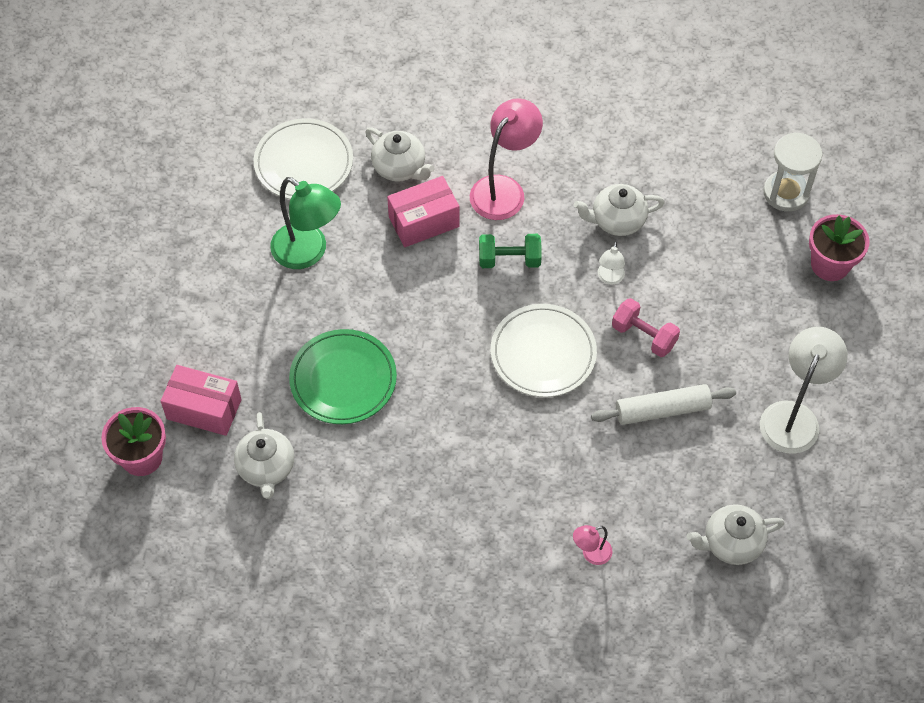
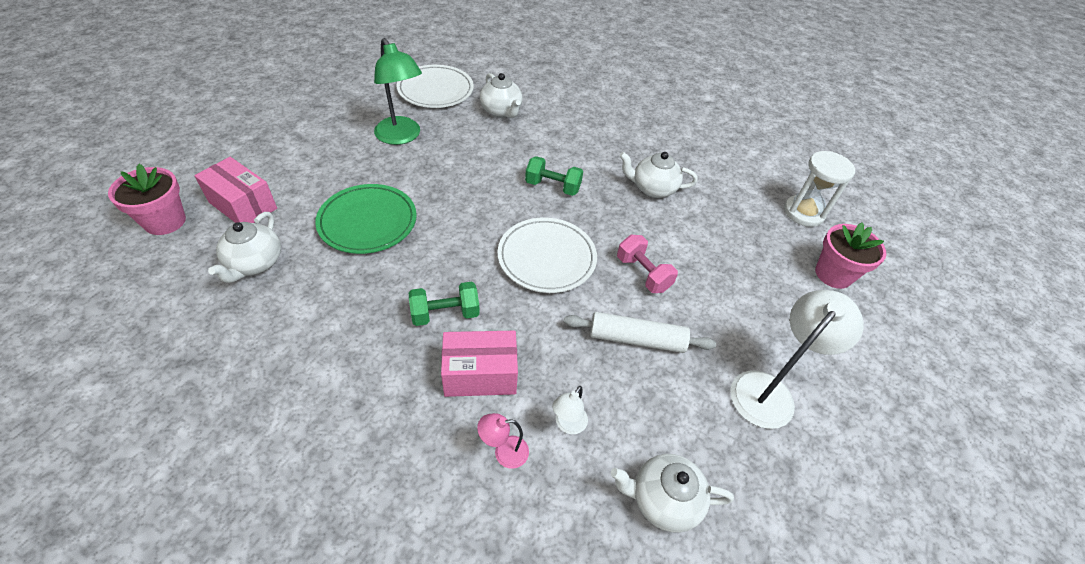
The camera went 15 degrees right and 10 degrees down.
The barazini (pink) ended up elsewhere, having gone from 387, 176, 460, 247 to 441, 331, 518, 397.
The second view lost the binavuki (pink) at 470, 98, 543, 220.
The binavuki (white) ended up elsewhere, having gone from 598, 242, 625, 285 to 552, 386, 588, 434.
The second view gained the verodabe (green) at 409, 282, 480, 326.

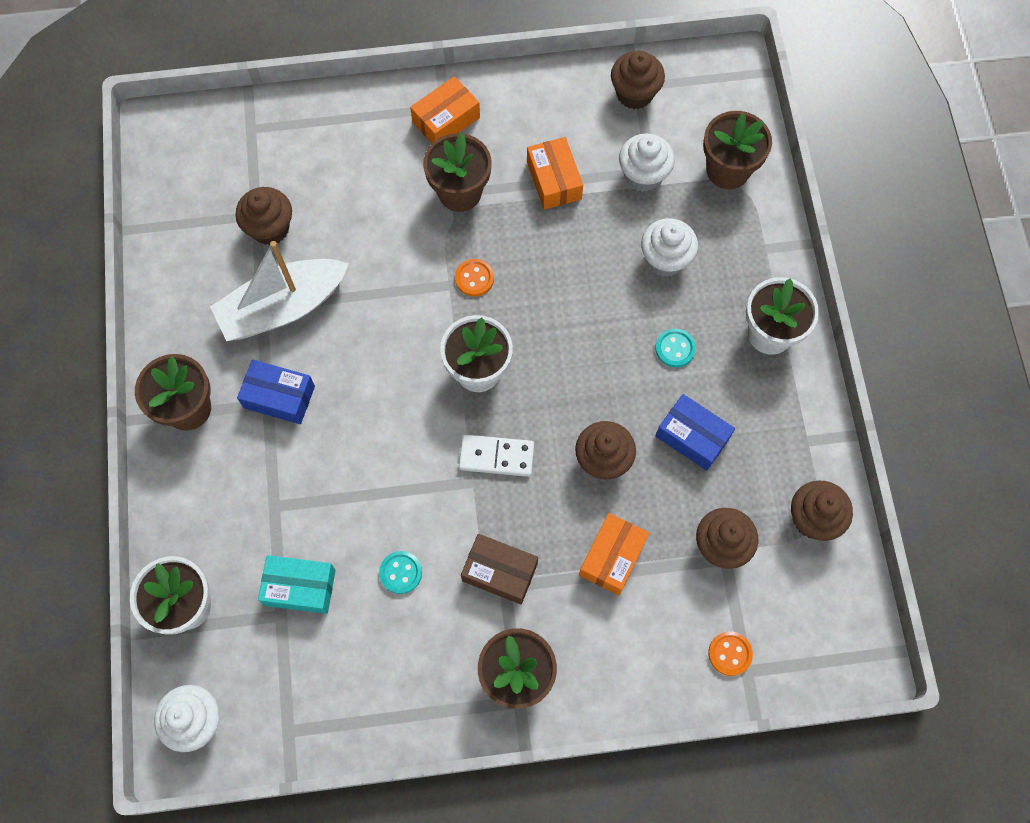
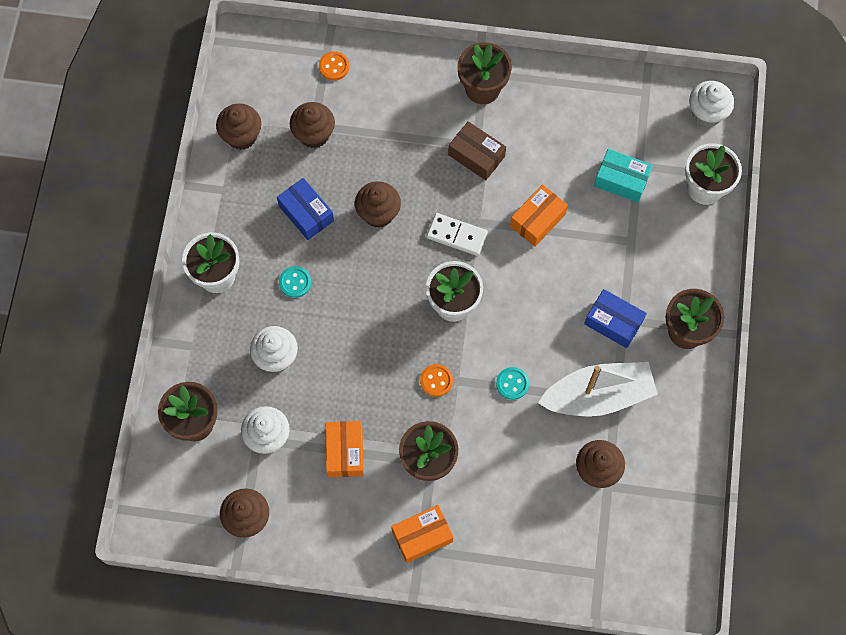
The camera went 165 degrees left and 0 degrees up.
The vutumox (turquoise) ended up elsewhere, having gone from 379, 551, 422, 594 to 496, 367, 529, 400.
The barazini (orange) ended up elsewhere, having gone from 579, 513, 649, 595 to 510, 184, 568, 247.

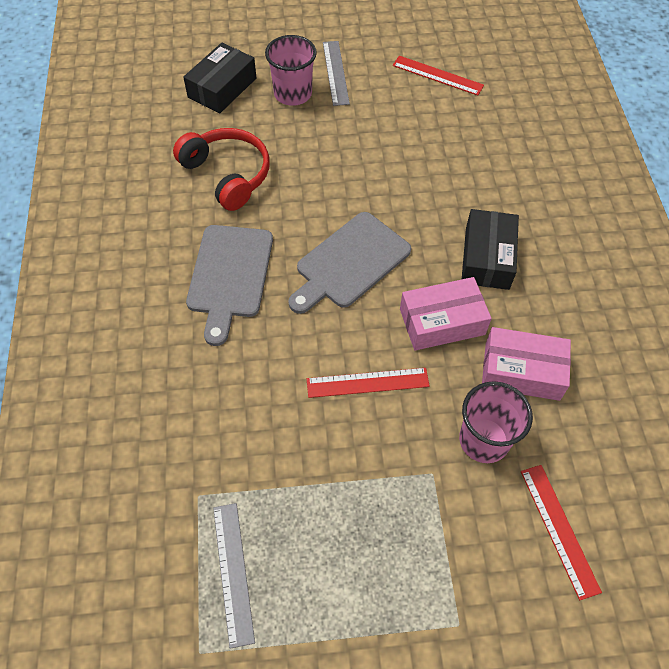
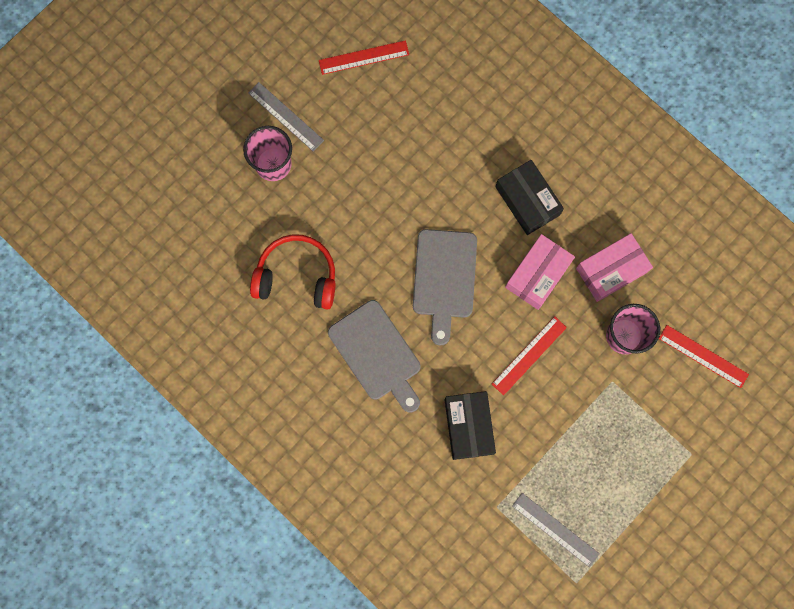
The camera went 40 degrees left and 20 degrees up.
The barazini (black) ended up elsewhere, having gone from 183, 43, 256, 113 to 444, 391, 496, 460.

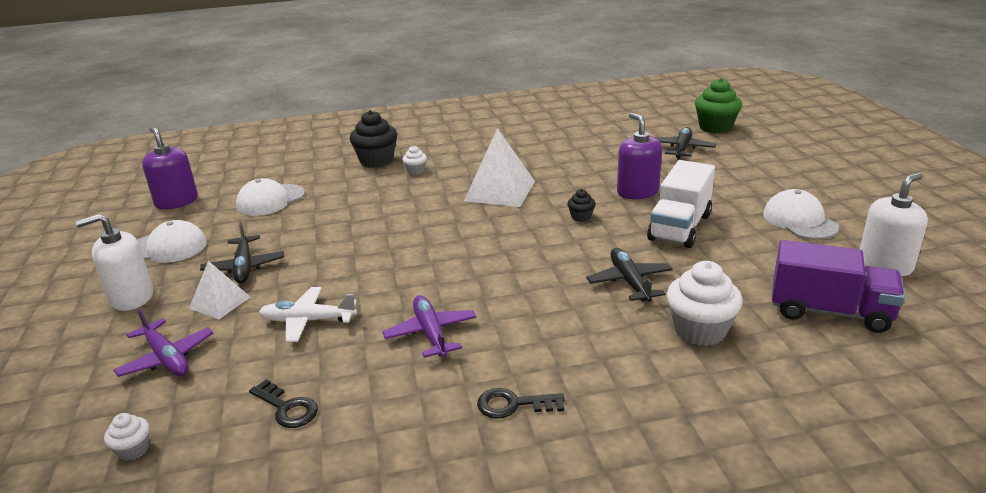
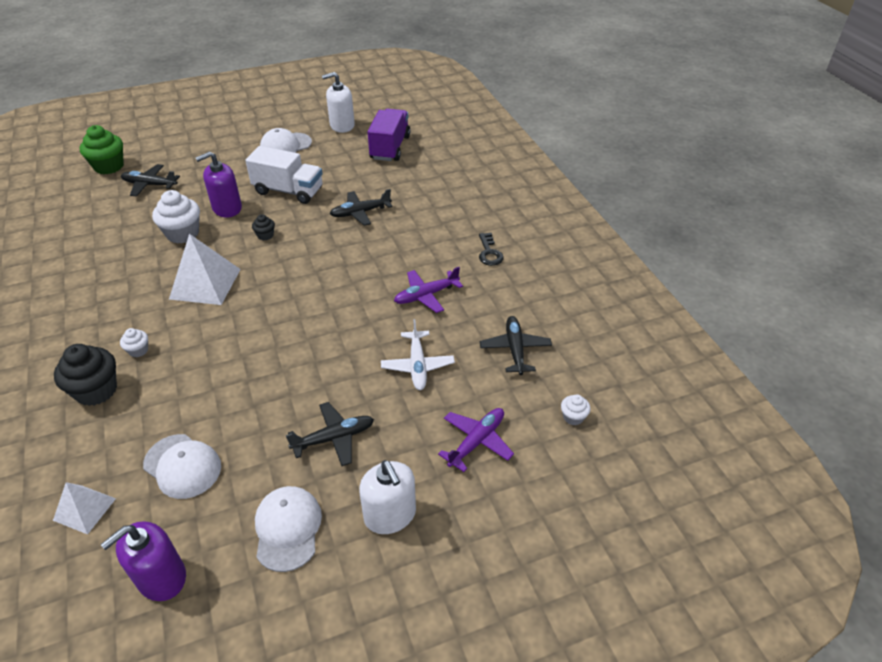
The camera went 100 degrees left and 15 degrees up.
The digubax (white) ended up elsewhere, having gone from 189, 261, 250, 319 to 53, 482, 116, 535.
Where the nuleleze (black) stood at 249, 379, 318, 428, the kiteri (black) came to stand at 480, 316, 552, 375.
The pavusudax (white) ended up elsewhere, having gone from 667, 261, 743, 346 to 152, 190, 200, 244.
The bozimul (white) at 860, 173, 928, 276 ended up facing another way, 60 degrees counterclockwise from before.

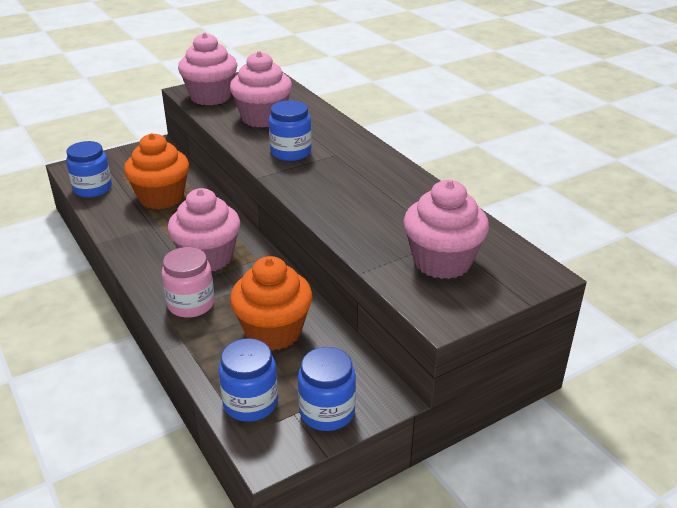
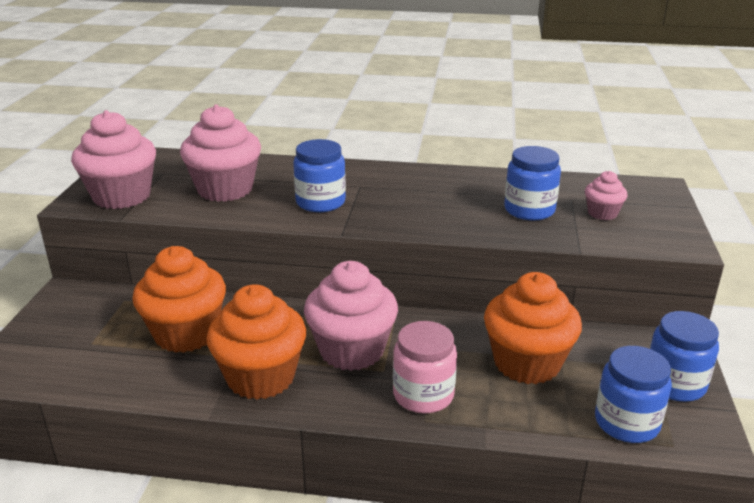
The camera went 50 degrees left and 5 degrees down.
The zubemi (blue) ended up elsewhere, having gone from 66, 141, 112, 198 to 504, 146, 561, 221.
The size of the pavusudax (pink) at 403, 180, 489, 279 changed by a factor of 0.50.
The second view gained the pavusudax (orange) at 206, 284, 306, 400.

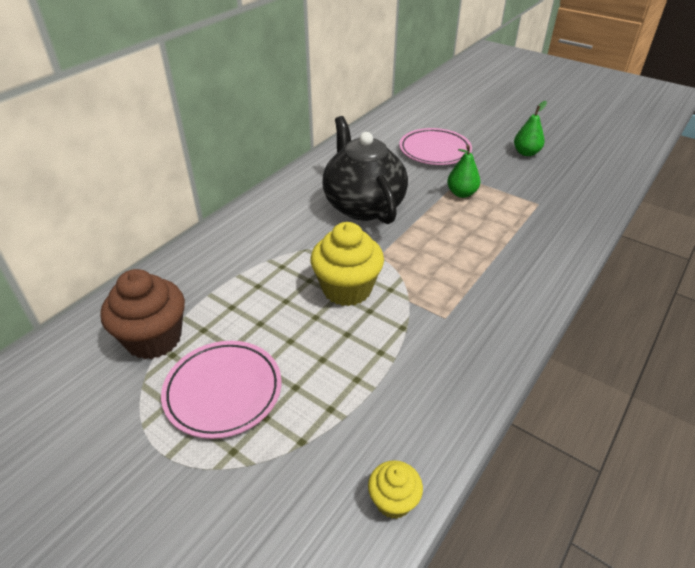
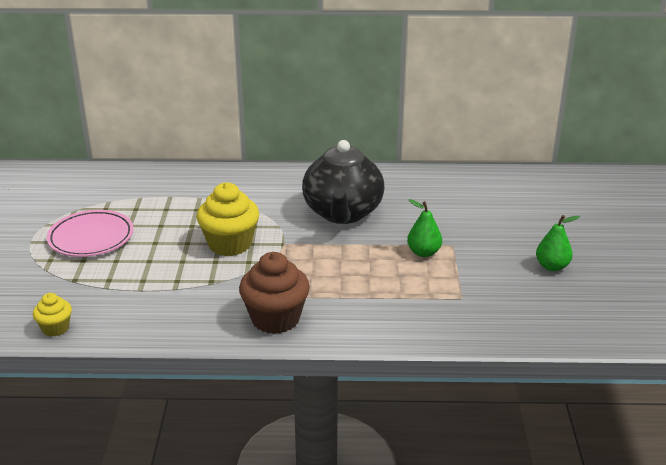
The camera went 55 degrees right and 10 degrees down.
The pavusudax (brown) ended up elsewhere, having gone from 100, 269, 185, 359 to 239, 252, 310, 334.
The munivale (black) at 323, 116, 408, 224 ended up facing another way, 150 degrees clockwise from before.
The second view lost the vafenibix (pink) at 399, 128, 472, 165.

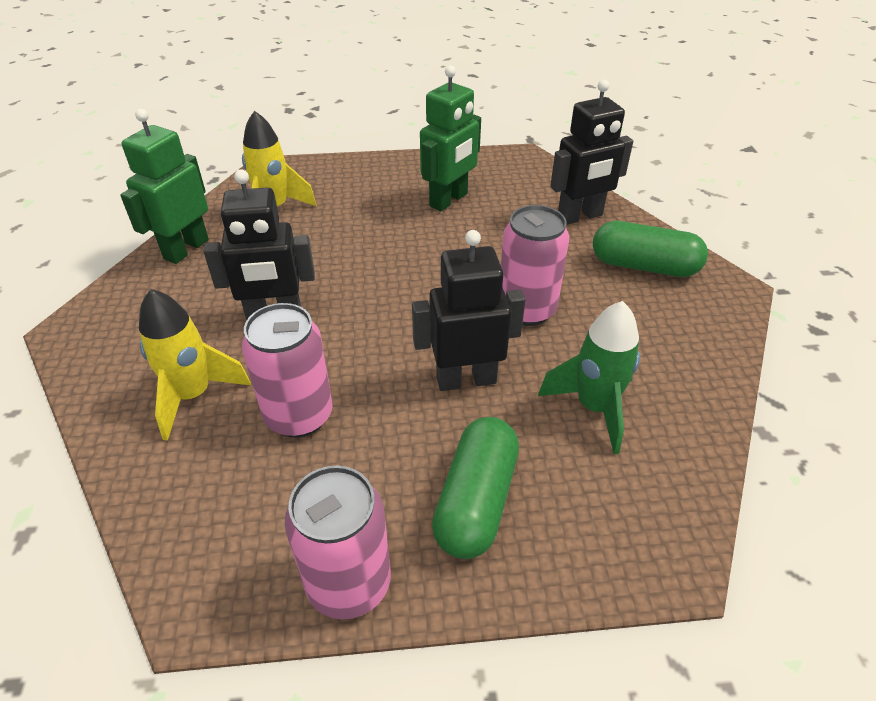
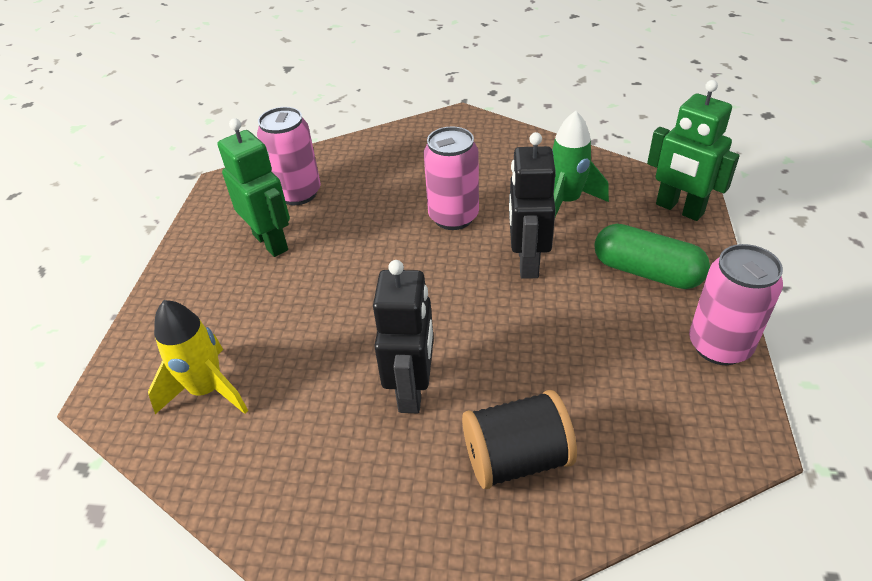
The camera went 75 degrees left and 0 degrees up.
The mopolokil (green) ended up elsewhere, having gone from 120, 109, 209, 264 to 647, 80, 740, 221.
Where the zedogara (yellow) stood at 139, 289, 251, 441, the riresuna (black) came to stand at 462, 390, 577, 489.
The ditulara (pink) ended up elsewhere, having gone from 242, 303, 333, 438 to 257, 107, 321, 205.
The second view lost the mopolokil (black) at 550, 80, 633, 225.
The second view lost the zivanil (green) at 593, 221, 708, 277.

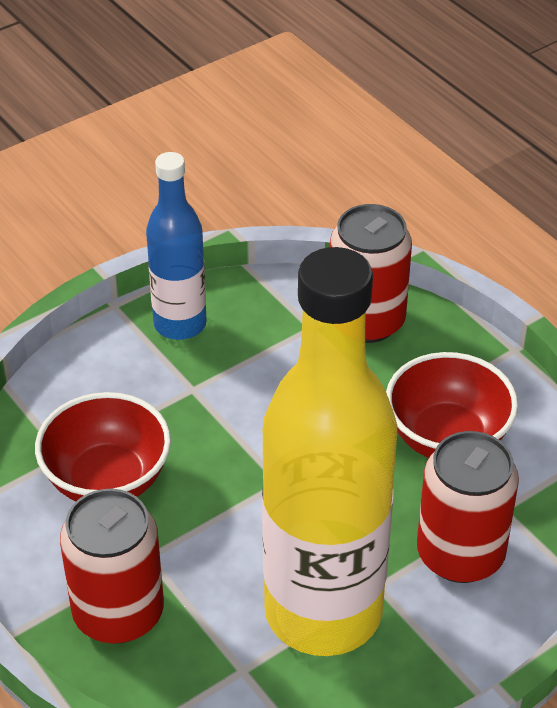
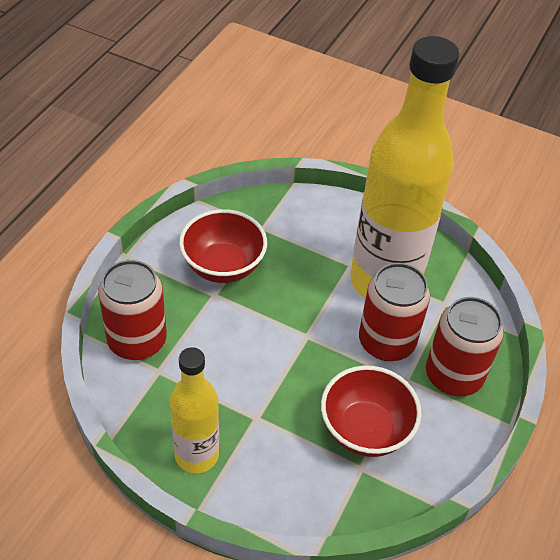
The camera went 120 degrees left and 5 degrees up.
What was the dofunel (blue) at 146, 152, 207, 340 turned into the dofunel (yellow) at 170, 347, 219, 473.
The ditulara (red) ended up elsewhere, having gone from 417, 431, 519, 583 to 359, 263, 430, 361.

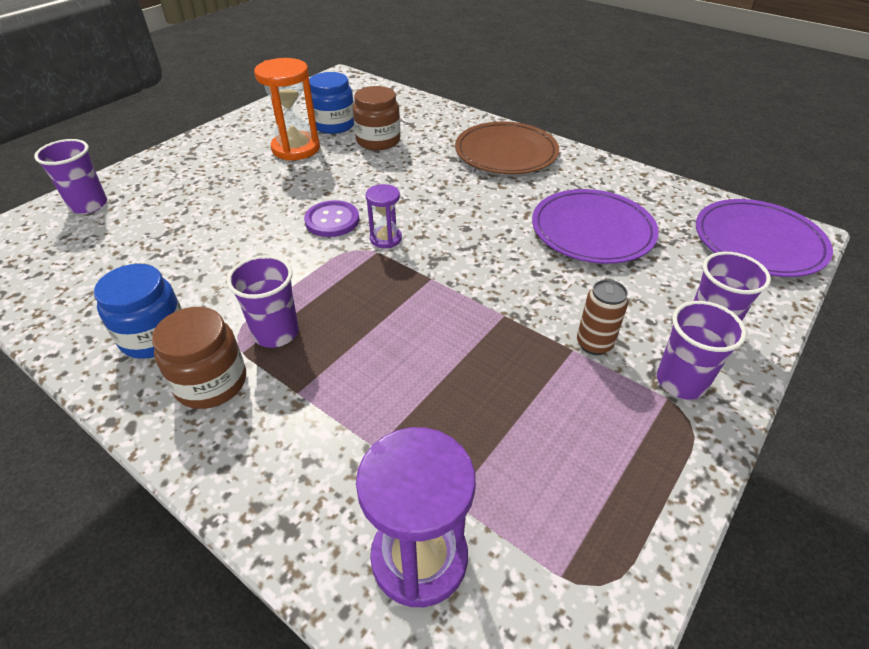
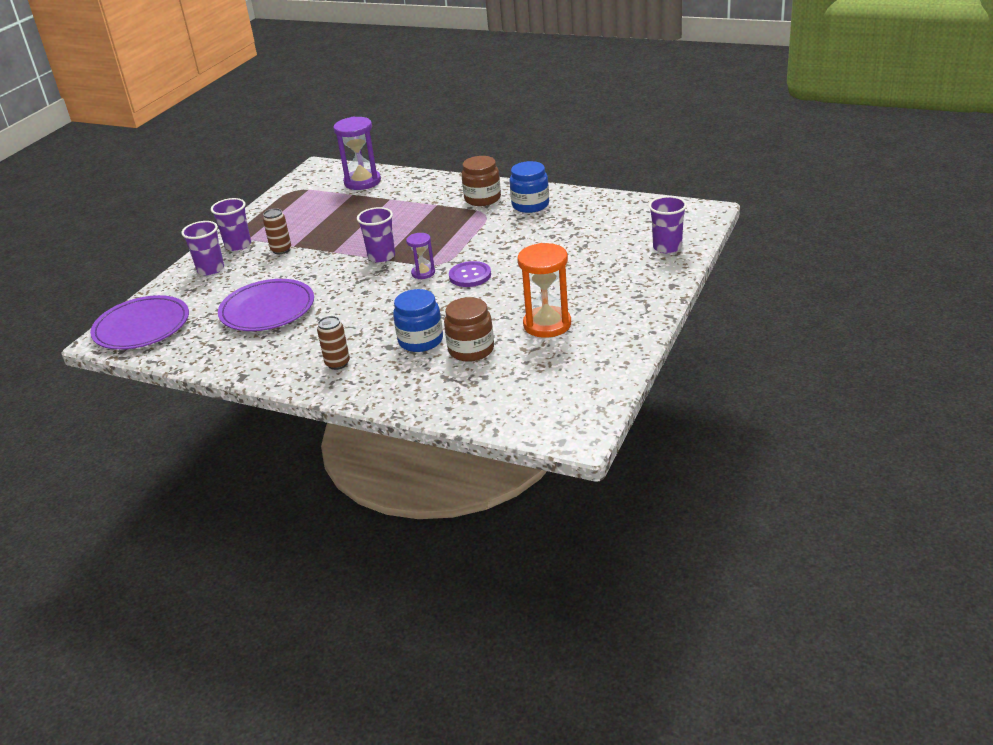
The camera went 170 degrees right and 10 degrees down.
The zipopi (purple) ended up elsewhere, having gone from 227, 255, 299, 348 to 357, 207, 395, 263.
The zubemi (blue) ended up elsewhere, having gone from 309, 72, 354, 134 to 393, 289, 443, 352.
Where the vafenibix (brown) stood at 455, 121, 559, 174, the ditulara (brown) came to stand at 317, 316, 350, 370.

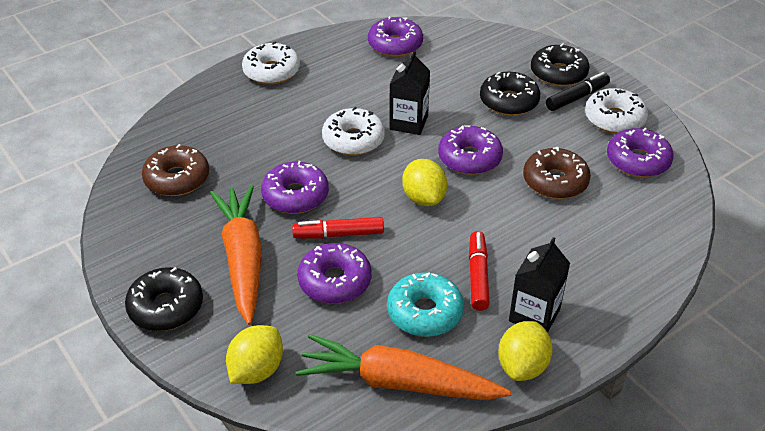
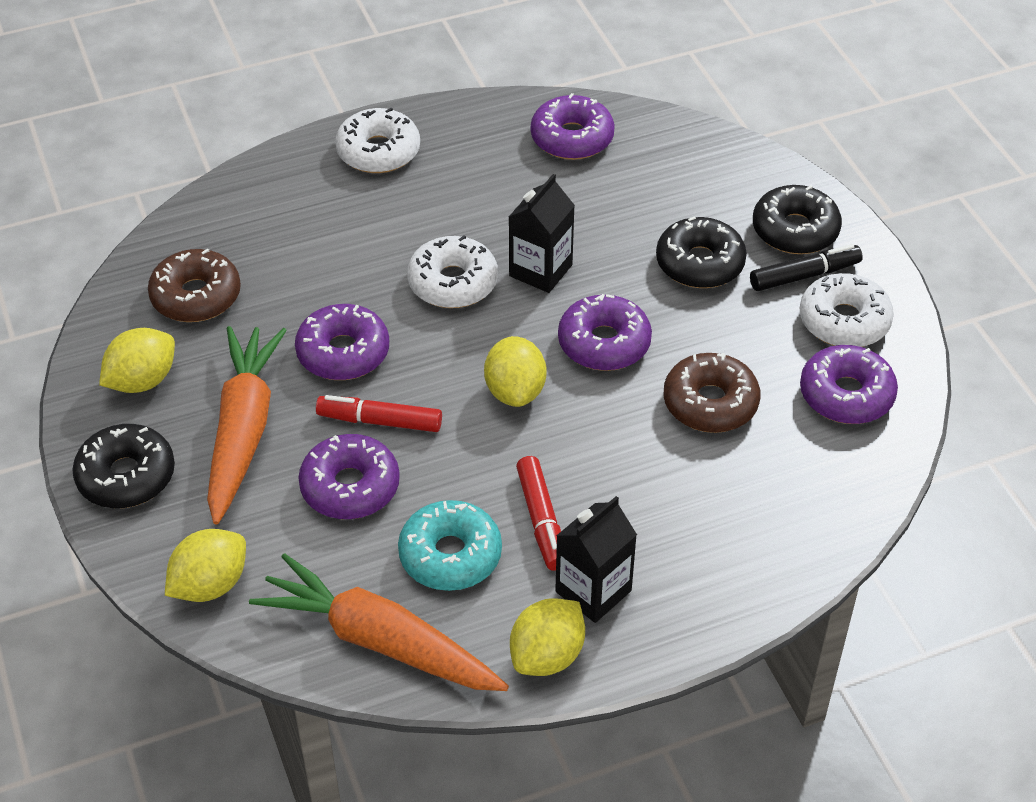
The camera went 15 degrees right and 5 degrees up.
The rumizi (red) at 469, 231, 490, 311 ended up facing another way, 150 degrees clockwise from before.
The second view gained the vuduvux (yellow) at 99, 328, 175, 393.

